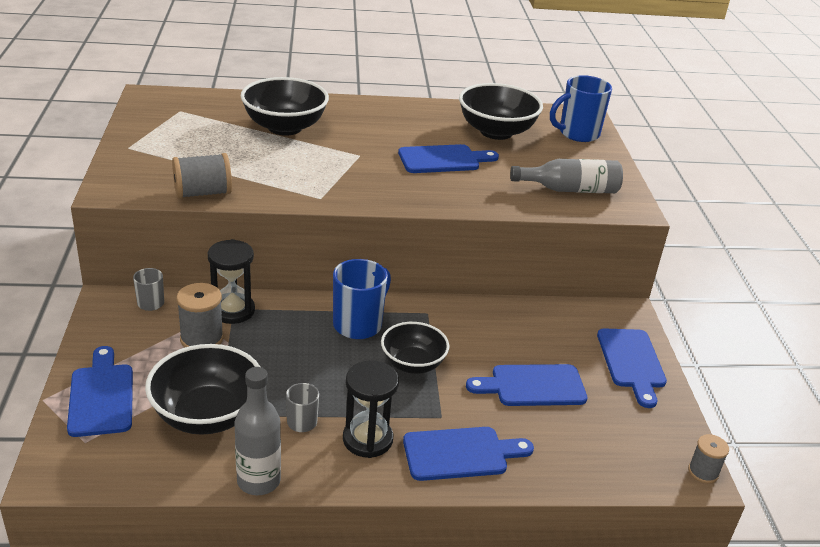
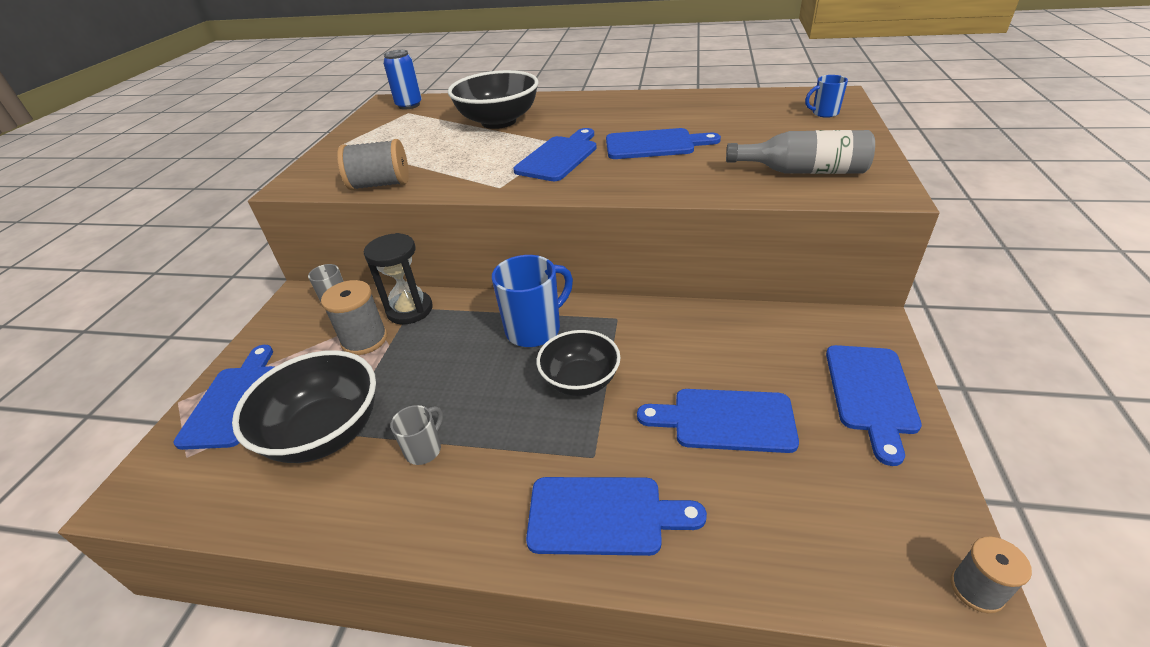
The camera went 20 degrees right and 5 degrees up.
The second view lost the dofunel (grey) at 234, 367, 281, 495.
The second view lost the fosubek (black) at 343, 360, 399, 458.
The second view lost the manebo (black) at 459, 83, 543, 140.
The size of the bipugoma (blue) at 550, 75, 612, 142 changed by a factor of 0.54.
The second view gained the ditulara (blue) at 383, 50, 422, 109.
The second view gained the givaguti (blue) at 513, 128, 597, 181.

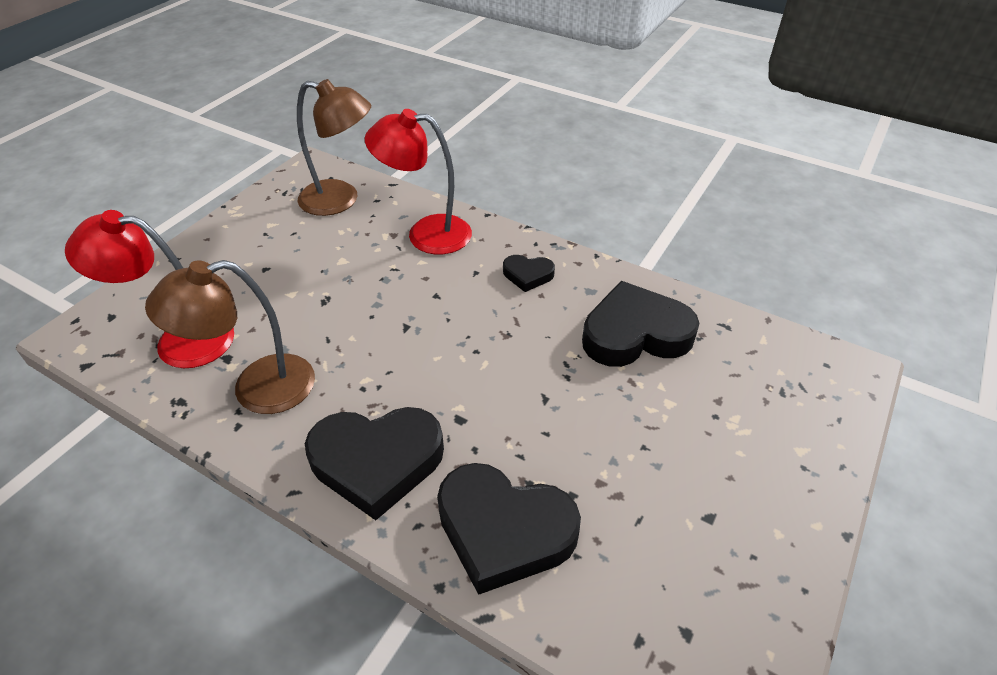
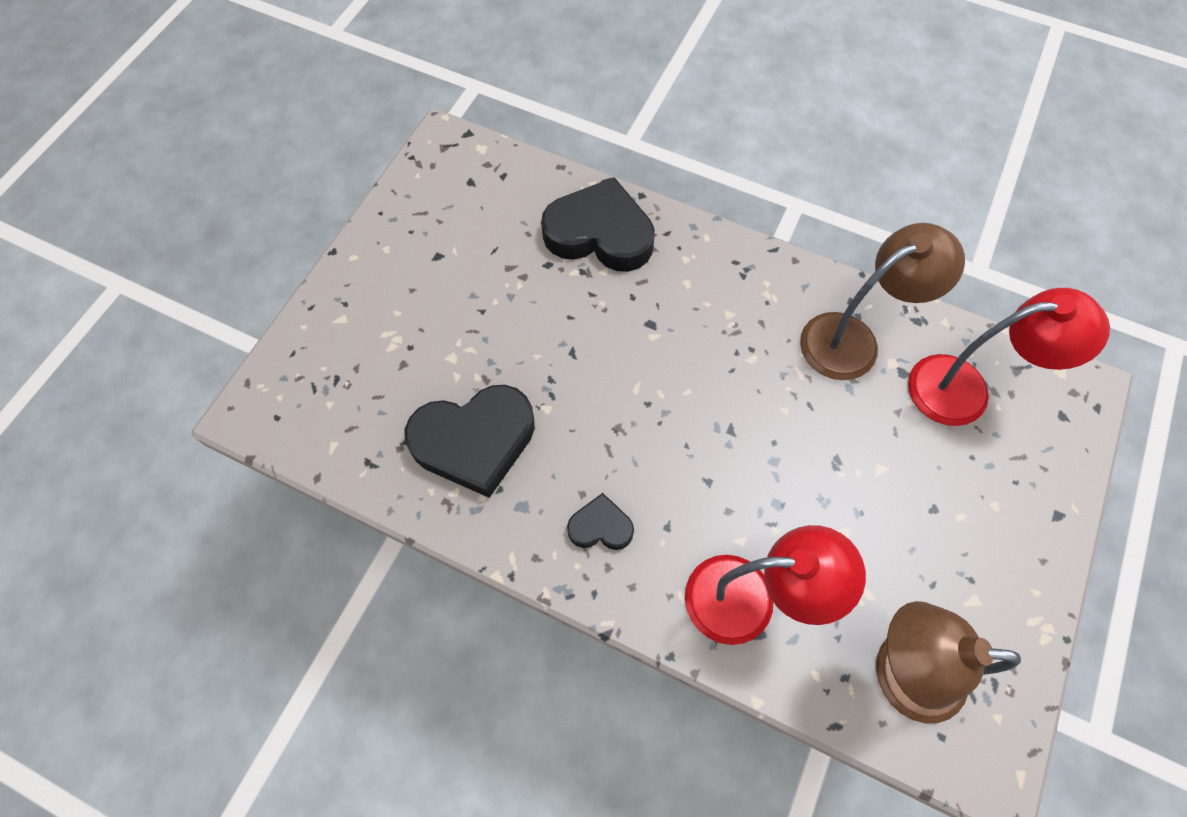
The camera went 175 degrees right and 20 degrees up.
The second view lost the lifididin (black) at 305, 407, 444, 520.

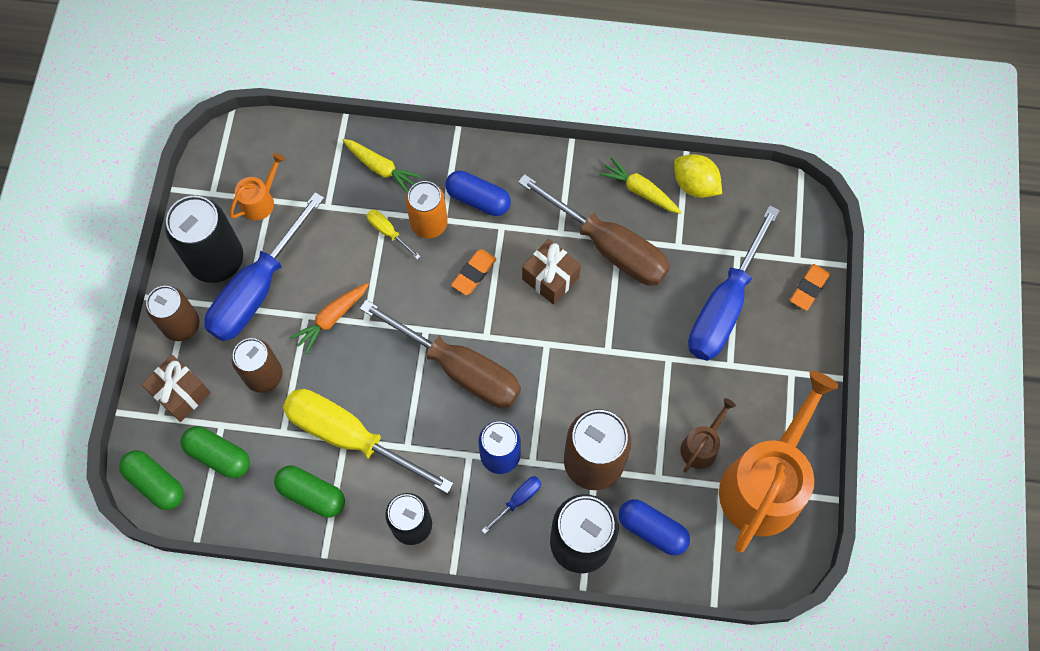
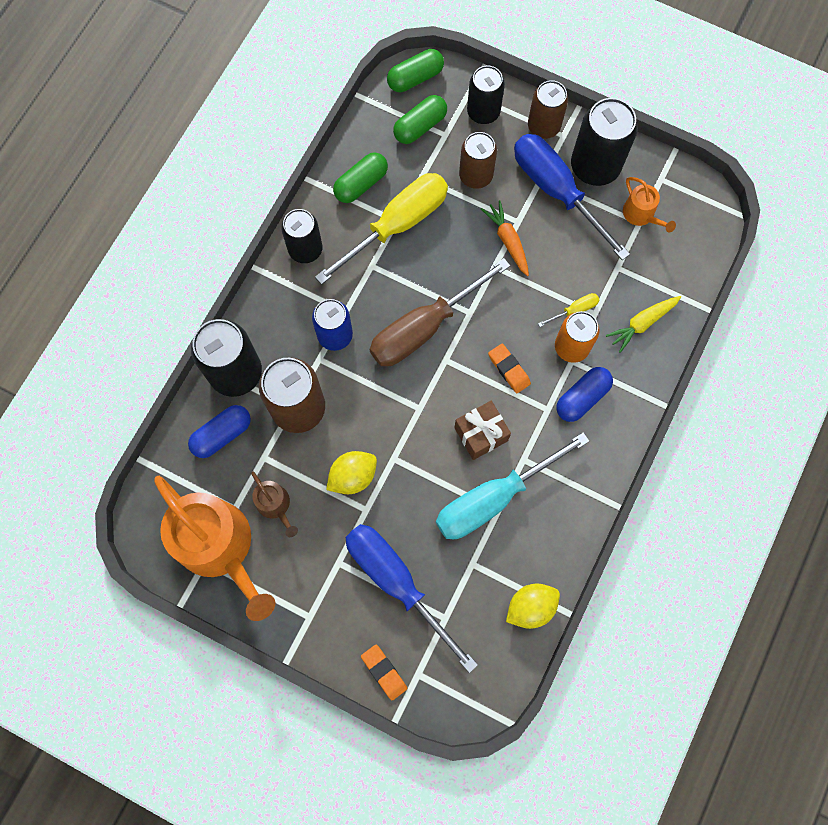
The camera went 110 degrees right and 5 degrees up.
Where the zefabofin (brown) stood at 141, 355, 211, 422, the ditulara (black) came to stand at 467, 66, 505, 124.
The second view lost the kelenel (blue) at 481, 476, 541, 534.
What was the kelenel (brown) at 518, 174, 670, 286 turned into the kelenel (turquoise) at 436, 432, 590, 539.
The second view lost the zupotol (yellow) at 599, 157, 681, 214.
The second view gained the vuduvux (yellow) at 326, 451, 377, 494.

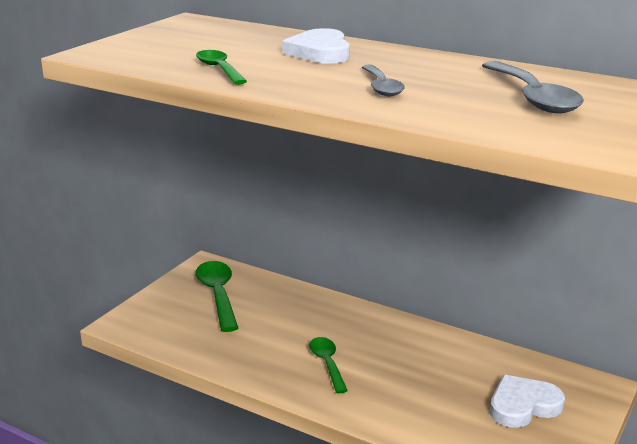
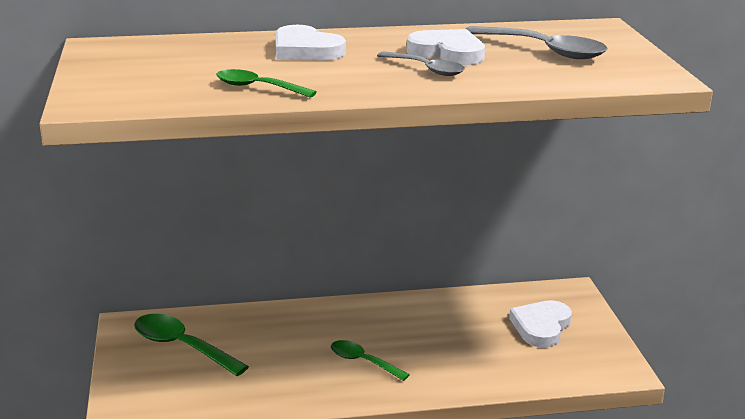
The camera went 40 degrees left and 0 degrees up.
The second view gained the lifididin (white) at 407, 29, 485, 65.

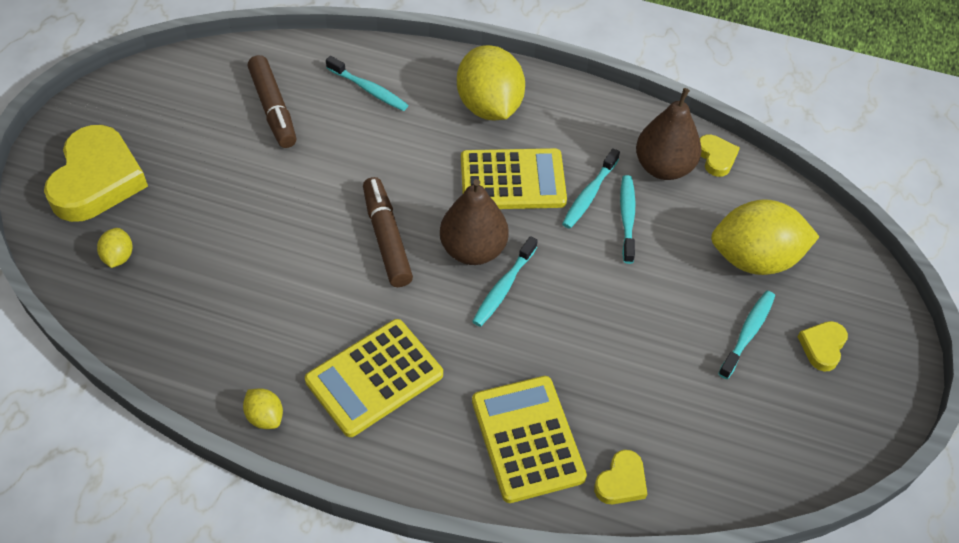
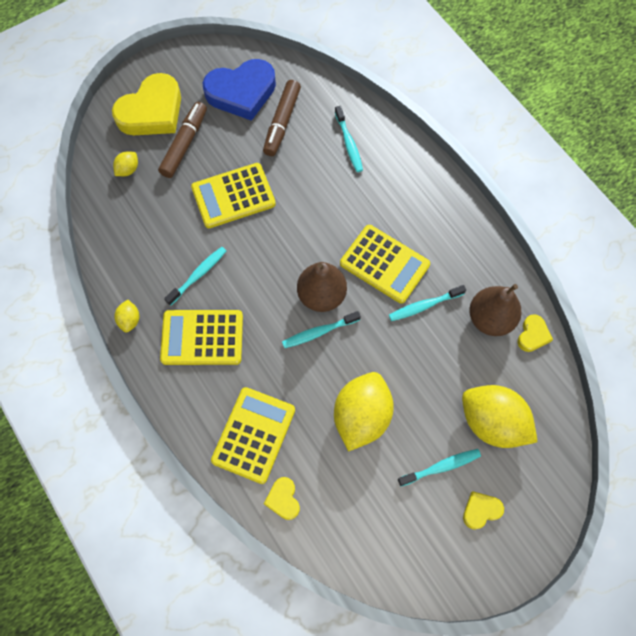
The camera went 40 degrees right and 15 degrees up.
The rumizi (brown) ended up elsewhere, having gone from 363, 177, 413, 287 to 158, 102, 207, 178.
The vuduvux (yellow) ended up elsewhere, having gone from 457, 45, 525, 121 to 334, 372, 394, 452.
The lifididin (yellow) at 594, 450, 647, 504 ended up facing another way, 90 degrees clockwise from before.
The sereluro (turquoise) ended up elsewhere, having gone from 620, 175, 636, 264 to 164, 247, 226, 306.
The second view gained the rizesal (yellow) at 191, 163, 276, 228.
The second view gained the lifididin (blue) at 203, 59, 276, 121.

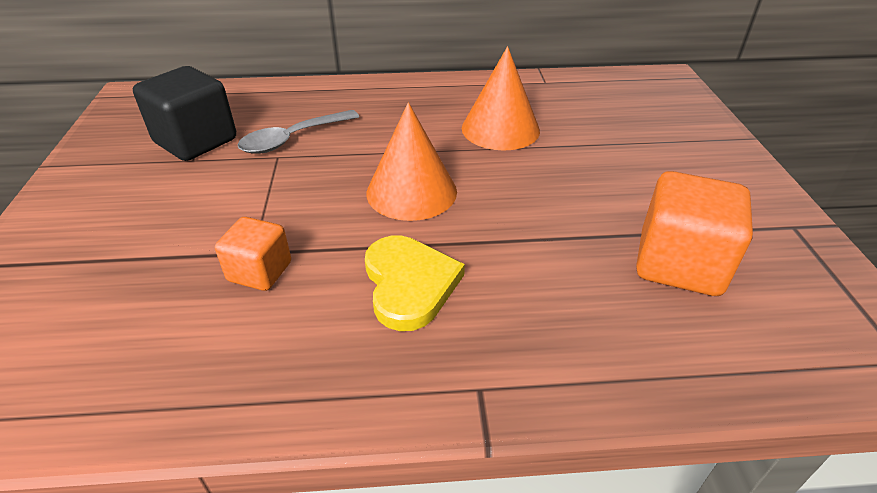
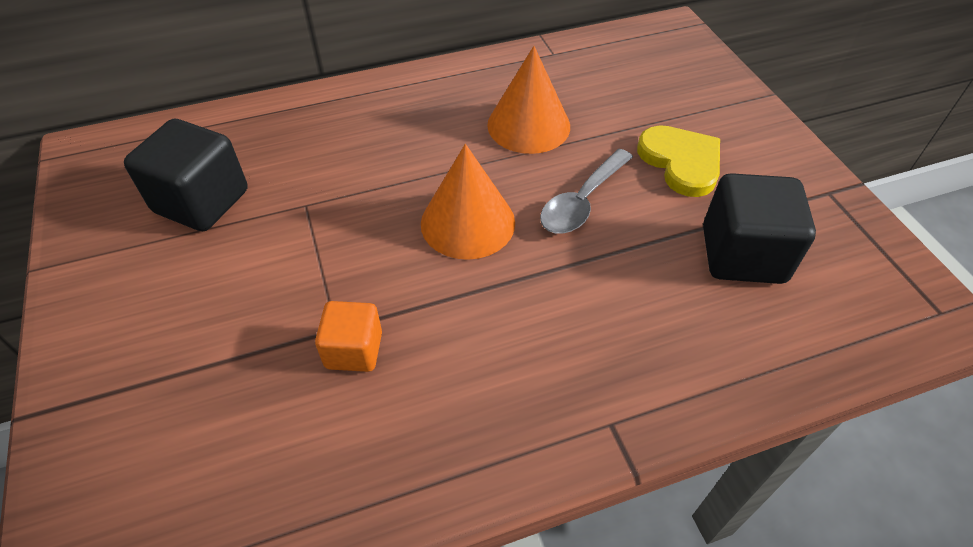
The camera went 15 degrees left and 10 degrees up.
The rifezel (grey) ended up elsewhere, having gone from 237, 110, 359, 154 to 540, 149, 633, 234.
The lifididin (yellow) ended up elsewhere, having gone from 365, 235, 465, 331 to 637, 125, 720, 197.
What was the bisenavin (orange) at 636, 171, 753, 296 turned into the bisenavin (black) at 703, 173, 816, 284.

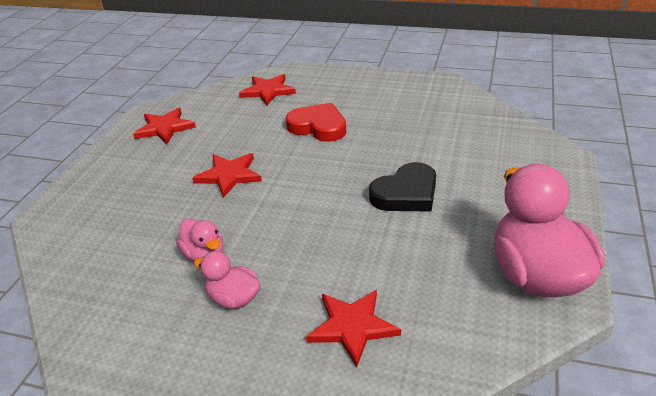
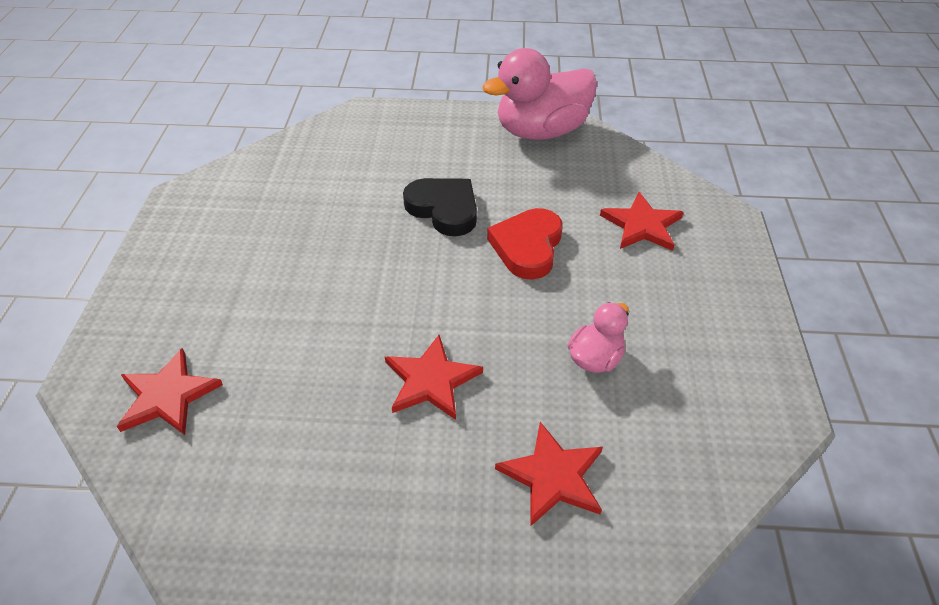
The camera went 105 degrees left and 10 degrees up.
The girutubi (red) ended up elsewhere, having gone from 133, 108, 196, 144 to 495, 422, 603, 526.
The second view lost the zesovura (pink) at 194, 251, 261, 309.
The lifididin (red) ended up elsewhere, having gone from 286, 103, 346, 142 to 487, 208, 563, 280.

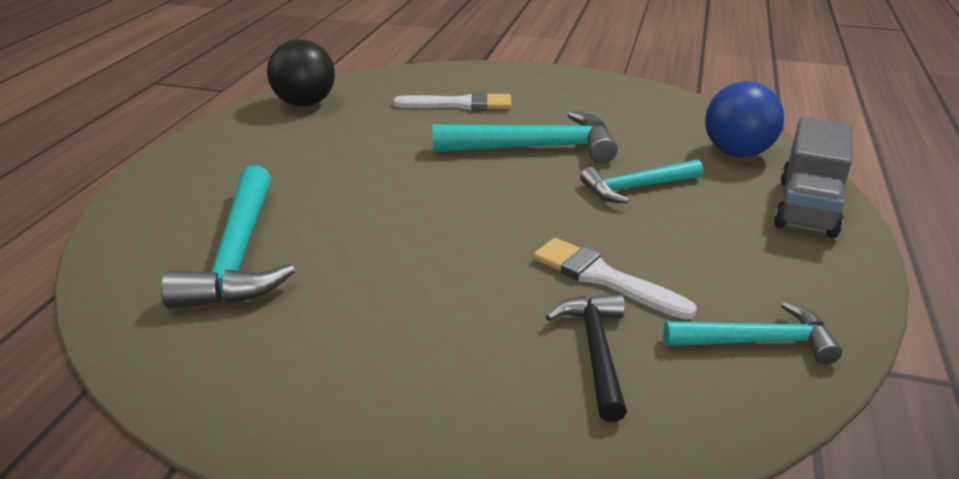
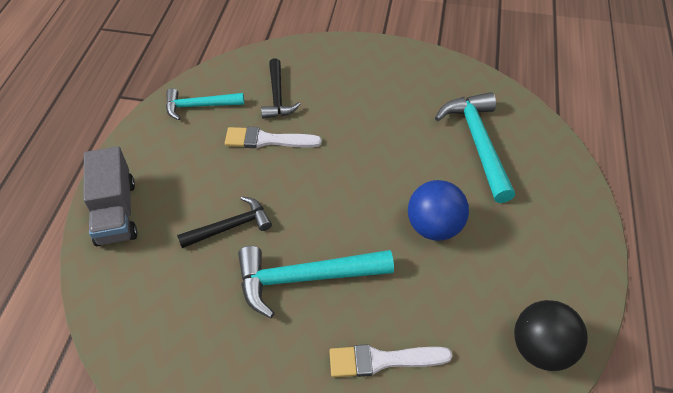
The camera went 175 degrees right and 20 degrees up.
The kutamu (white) at 533, 238, 697, 319 ended up facing another way, 150 degrees clockwise from before.
What was the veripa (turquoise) at 580, 159, 703, 203 turned into the veripa (black) at 177, 196, 272, 248.
The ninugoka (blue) ended up elsewhere, having gone from 705, 81, 784, 157 to 408, 180, 469, 241.
The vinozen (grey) at 774, 117, 852, 238 ended up facing another way, 150 degrees clockwise from before.

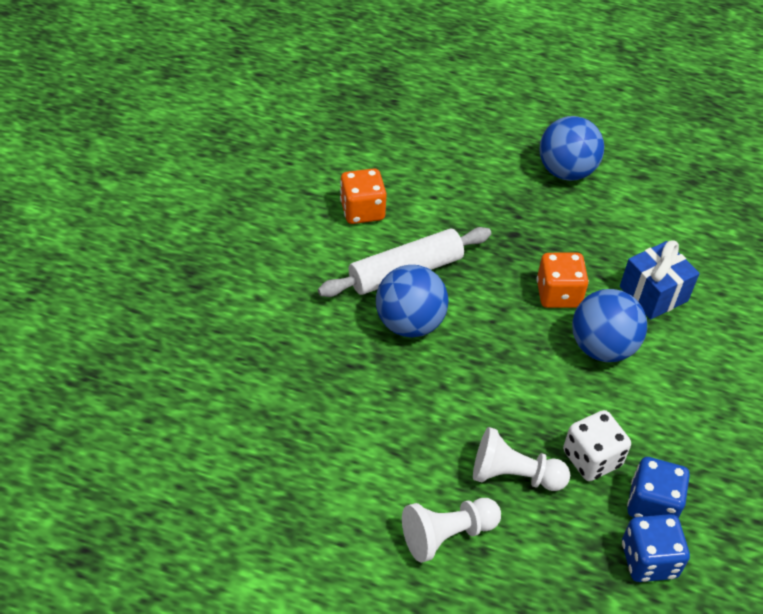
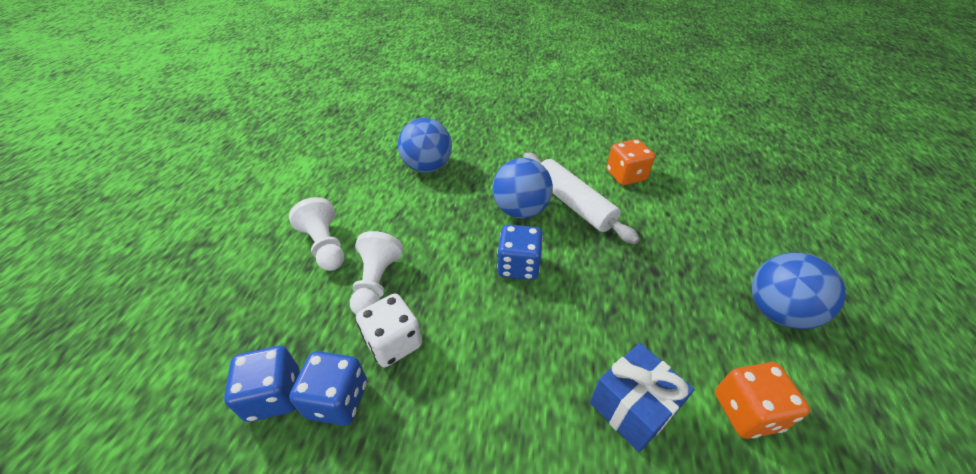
The camera went 85 degrees right and 5 degrees down.
The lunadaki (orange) ended up elsewhere, having gone from 537, 253, 589, 308 to 715, 362, 810, 439.
The ninugoka (blue) ended up elsewhere, having gone from 572, 289, 647, 362 to 398, 118, 452, 173.
The second view gained the lunadaki (blue) at 497, 224, 543, 280.

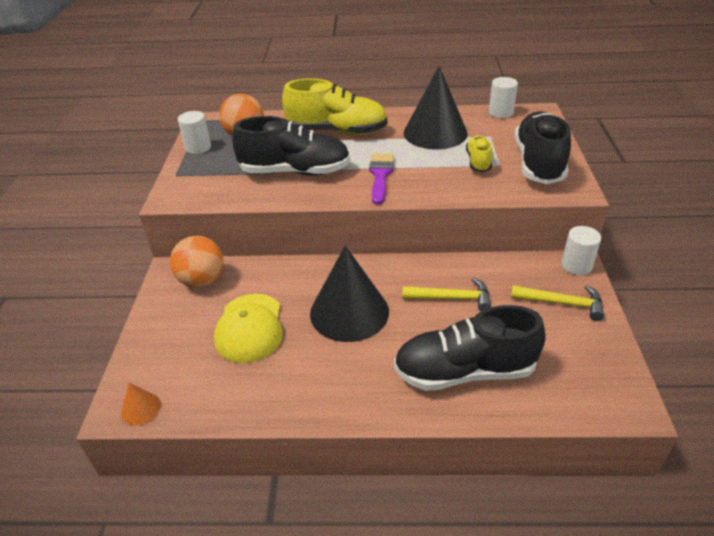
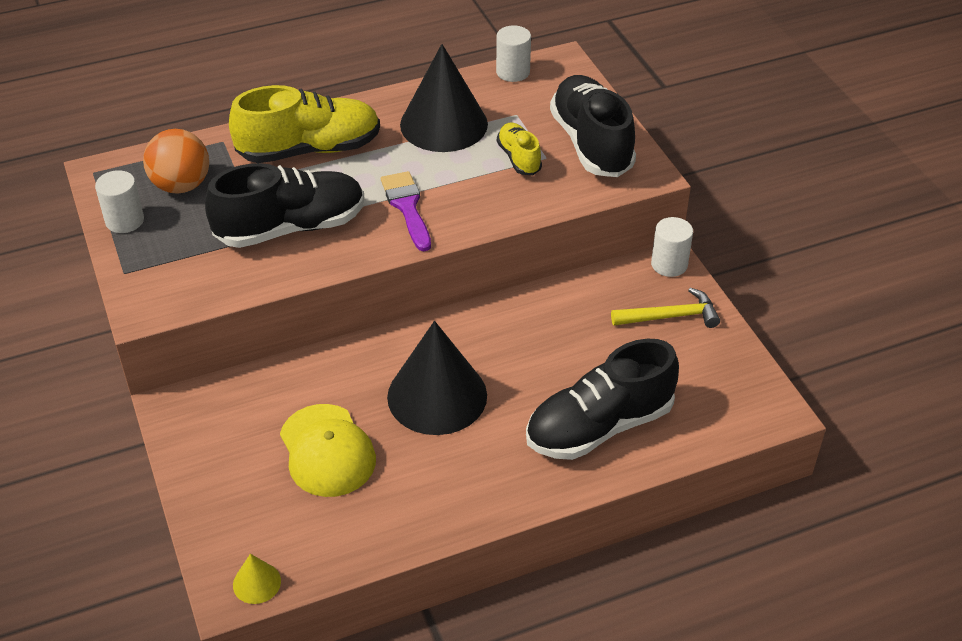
The camera went 25 degrees left and 5 degrees up.
What was the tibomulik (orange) at 121, 383, 161, 425 turned into the tibomulik (yellow) at 233, 554, 281, 604.
The second view lost the ninugoka (orange) at 170, 236, 224, 288.
The second view lost the veripa (yellow) at 402, 278, 491, 311.

